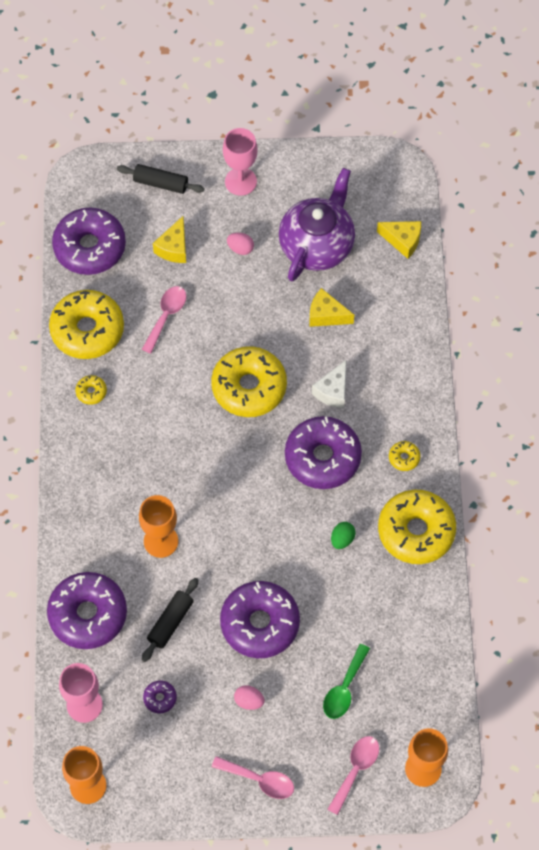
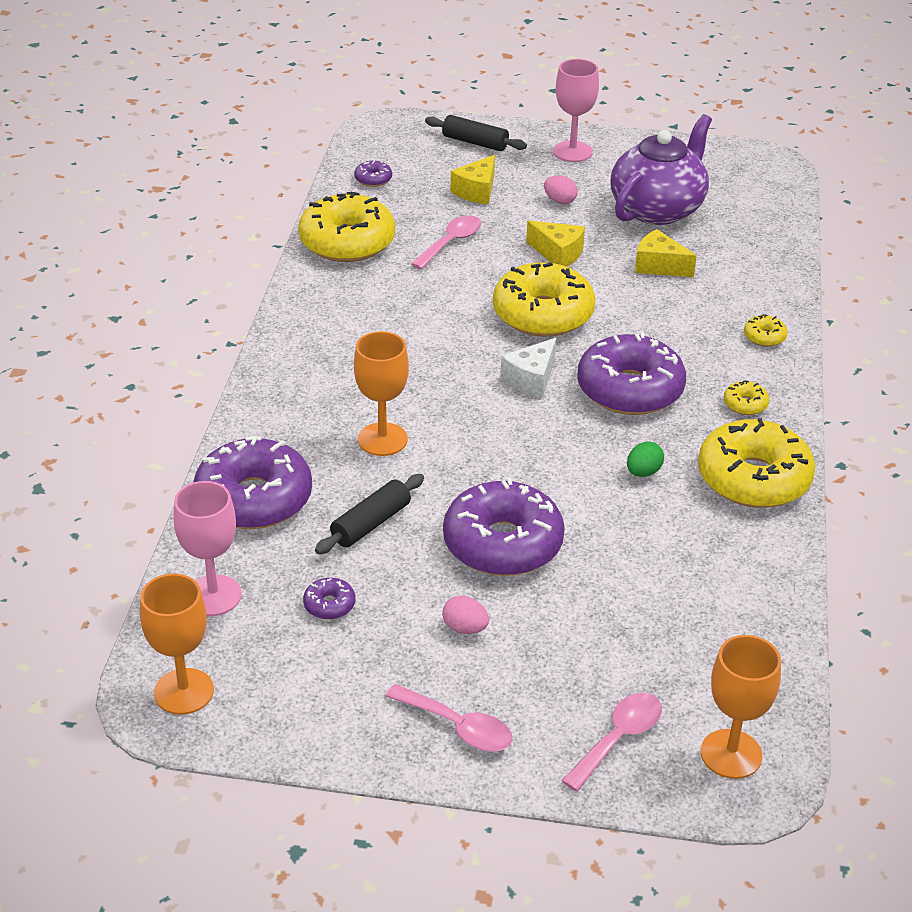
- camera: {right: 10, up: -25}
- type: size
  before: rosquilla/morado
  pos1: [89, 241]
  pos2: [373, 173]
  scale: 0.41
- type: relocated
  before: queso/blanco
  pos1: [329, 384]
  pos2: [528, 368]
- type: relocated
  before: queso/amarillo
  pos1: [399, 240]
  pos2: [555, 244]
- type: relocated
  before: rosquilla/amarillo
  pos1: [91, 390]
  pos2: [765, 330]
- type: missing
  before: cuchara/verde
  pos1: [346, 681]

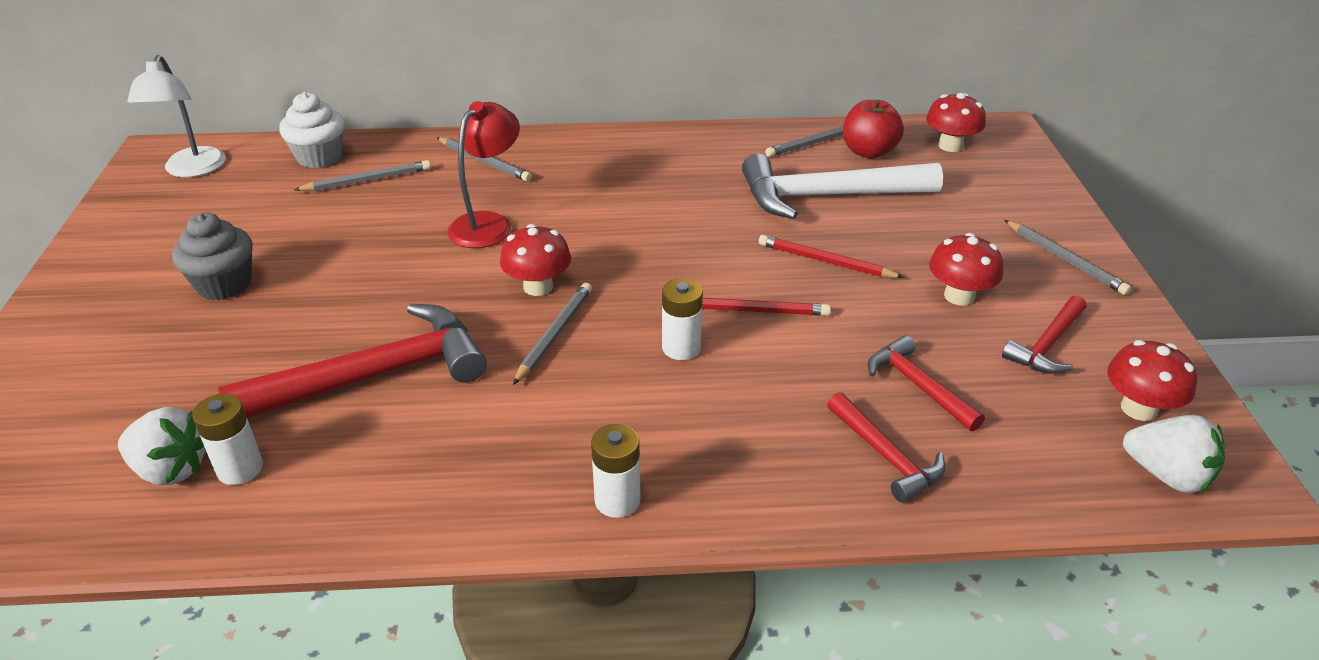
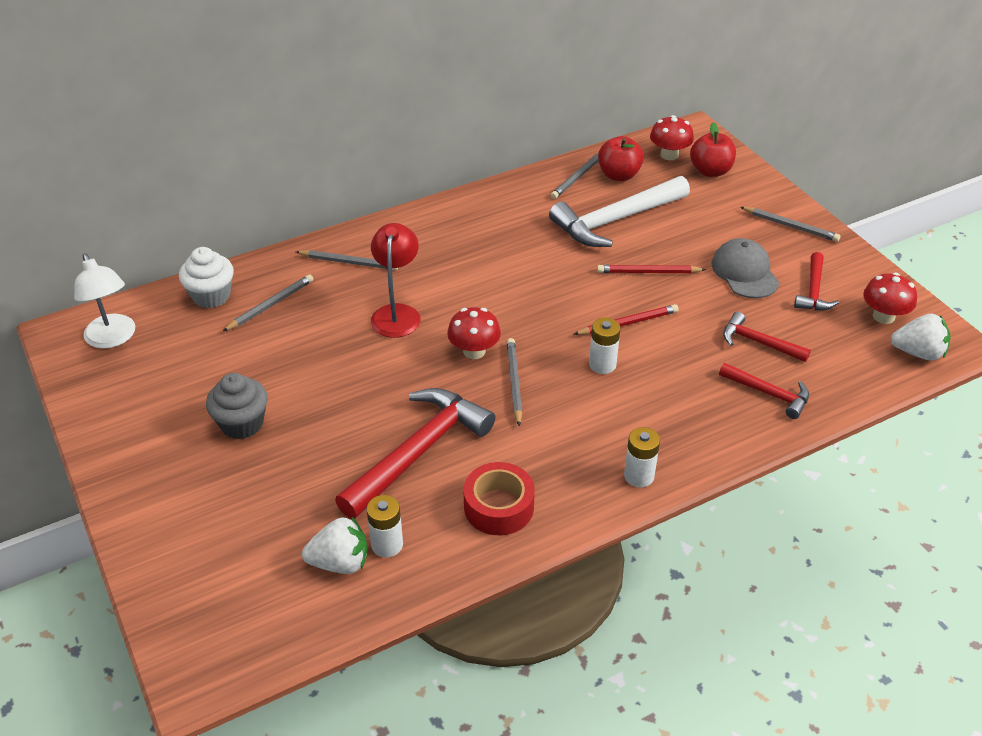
- camera: {right: -25, up: 5}
- type: appeared
  after: cinta adhesiva/rojo
  pos2: [499, 498]
- type: appeared
  after: manzana/rojo
  pos2: [713, 149]
- type: exchanged
  before: seta/rojo
  after: gorra/gris
  pos1: [966, 269]
  pos2: [746, 268]

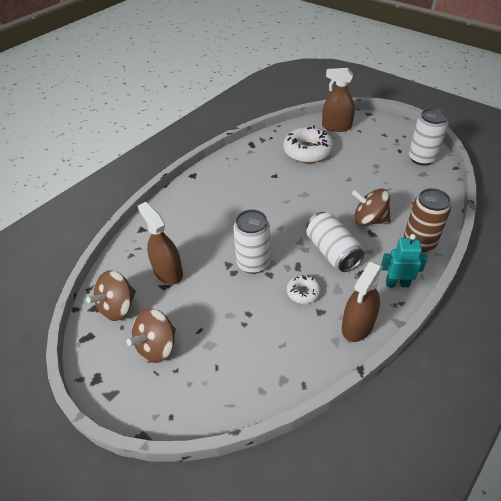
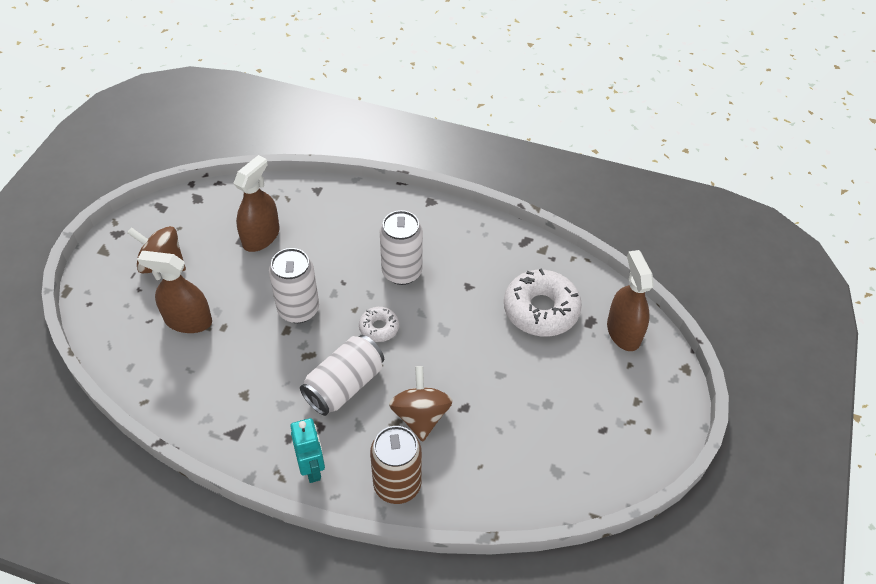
- camera: {right: 65, up: 5}
- type: relocated
  before: pulverizador/marrón
  pos1: [362, 302]
  pos2: [174, 292]
- type: relocated
  before: rosquilla/blanco
  pos1: [304, 289]
  pos2: [379, 324]
- type: relocated
  before: lata/blanco
  pos1: [428, 137]
  pos2: [401, 247]
- type: missing
  before: peonza/marrón
  pos1: [111, 295]

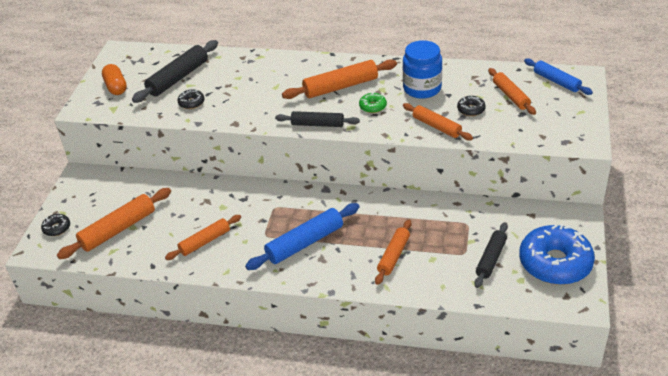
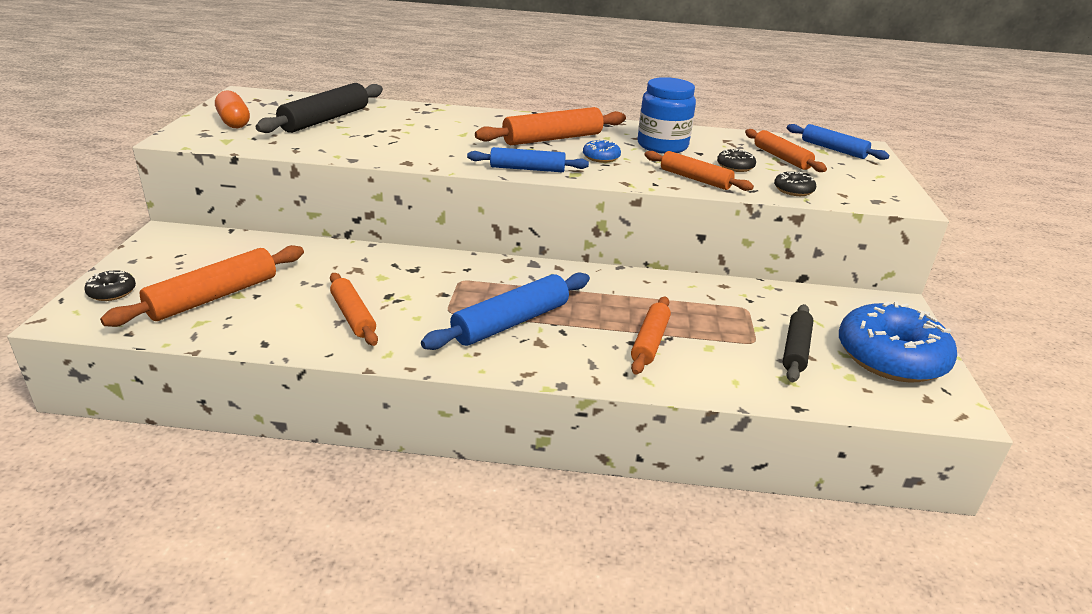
- camera: {right: -10, up: -10}
- type: spun
  before: rodillo/naranja
  pos1: [203, 237]
  pos2: [354, 309]
  turn: -75
- type: colour
  before: rodillo/negro
  after: rodillo/azul
  pos1: [317, 119]
  pos2: [528, 159]
- type: colour
  before: rosquilla/verde
  after: rosquilla/azul
  pos1: [373, 103]
  pos2: [602, 151]
- type: relocated
  before: rosquilla/negro
  pos1: [191, 99]
  pos2: [795, 184]

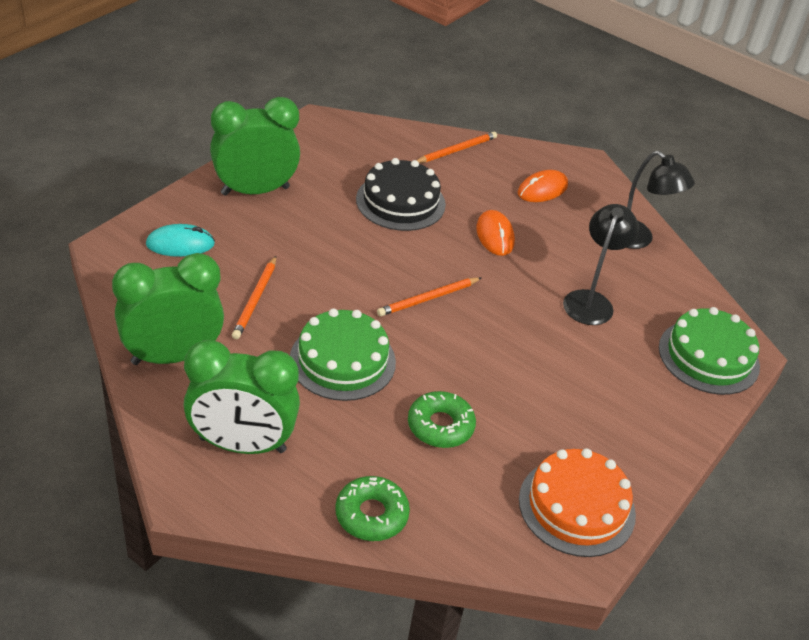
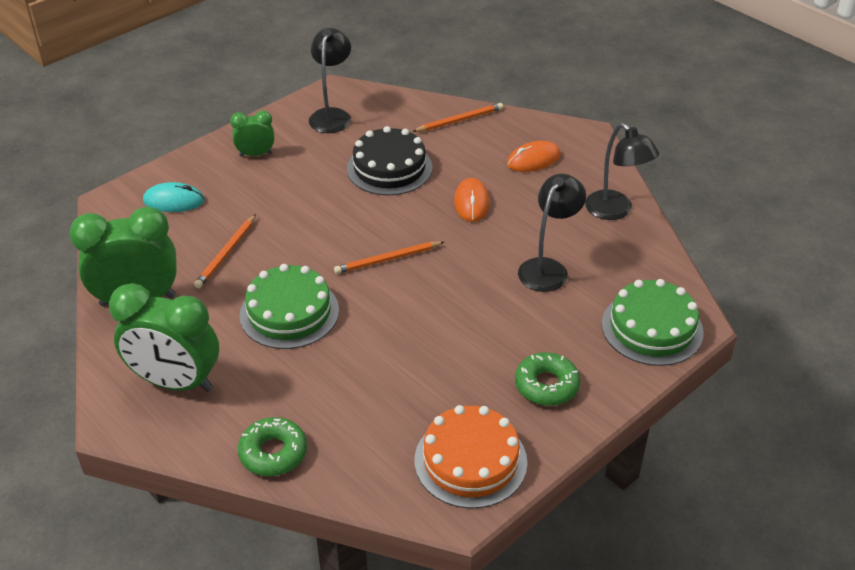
- camera: {right: 15, up: 0}
- type: size
  before: despertador/verde
  pos1: [255, 146]
  pos2: [252, 133]
  scale: 0.52
- type: appeared
  after: lámpara/negro
  pos2: [330, 80]
- type: relocated
  before: rosquilla/verde
  pos1: [442, 419]
  pos2: [547, 379]

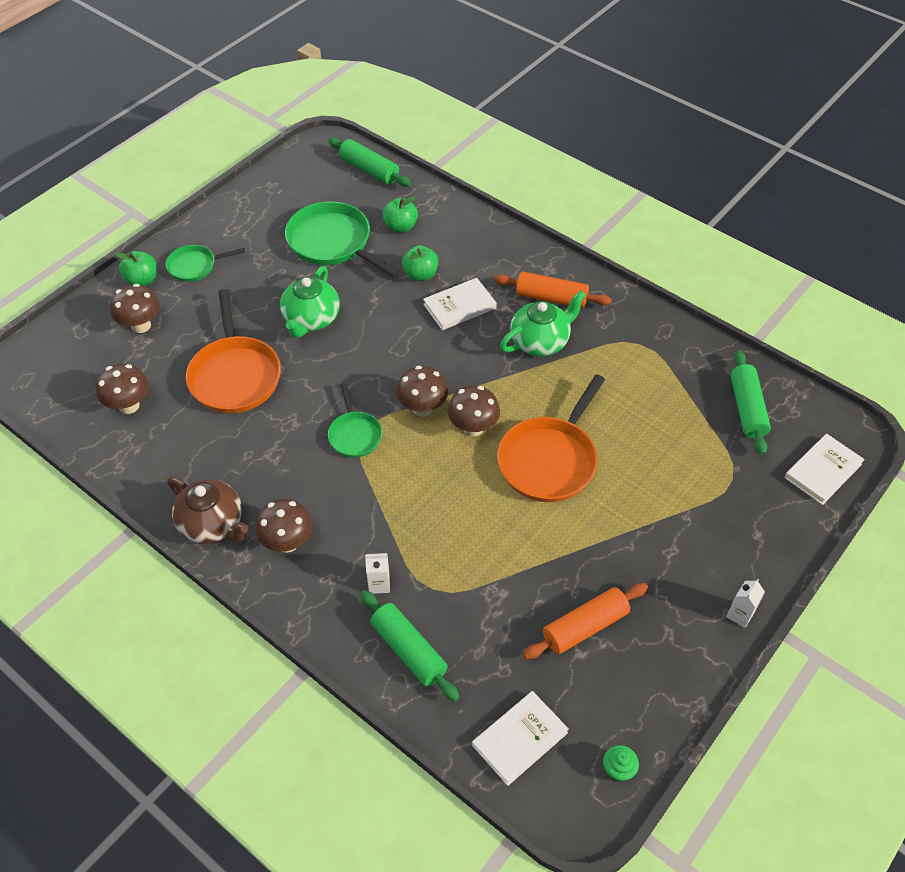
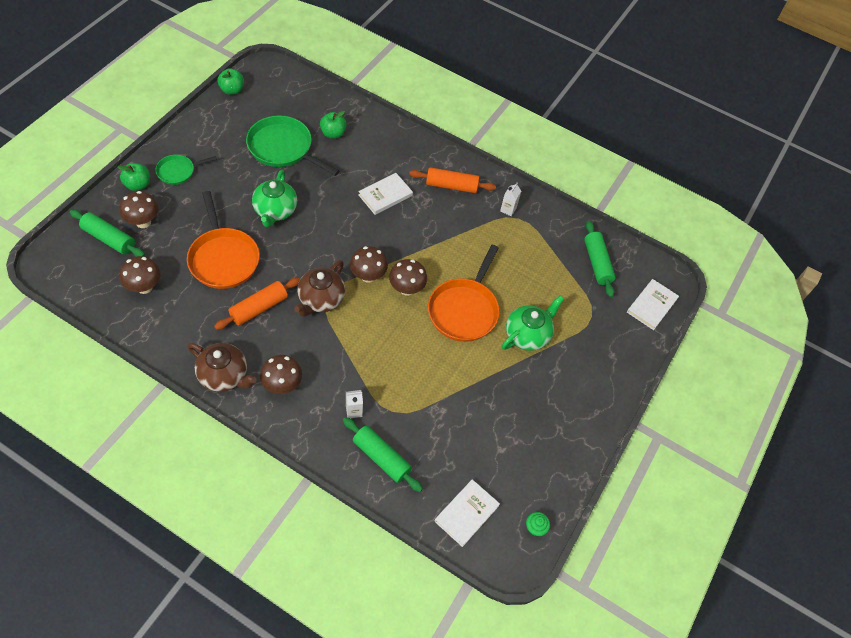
- camera: {right: -15, up: 5}
- type: relocated
  before: rodillo/verde
  pos1: [369, 162]
  pos2: [107, 233]
- type: relocated
  before: rodillo/naranja
  pos1: [585, 621]
  pos2: [257, 303]
- type: relocated
  before: manzana/verde
  pos1: [420, 263]
  pos2: [230, 81]
- type: exchanged
  before: sartén/verde
  after: tetera/marrón
  pos1: [355, 420]
  pos2: [319, 288]
- type: relocated
  before: cartón de leche/blanco
  pos1: [745, 603]
  pos2: [510, 199]
- type: relocated
  before: tetera/verde
  pos1: [543, 323]
  pos2: [533, 323]

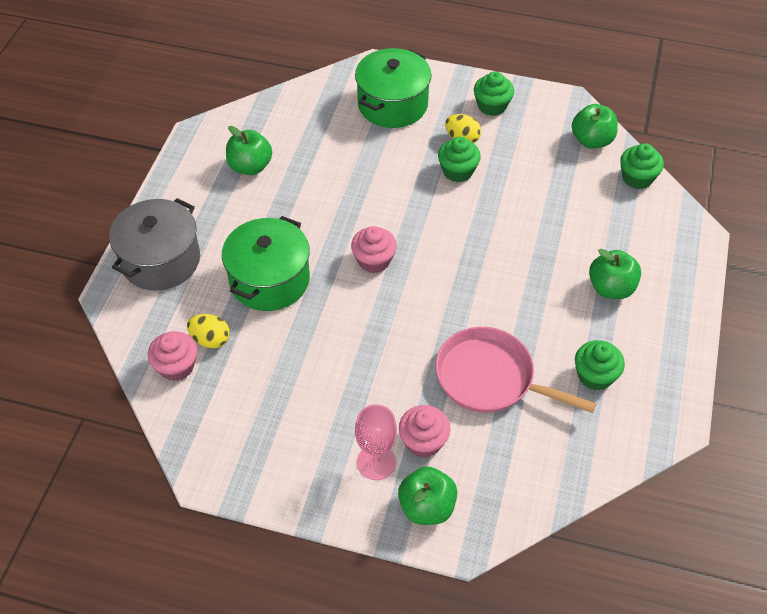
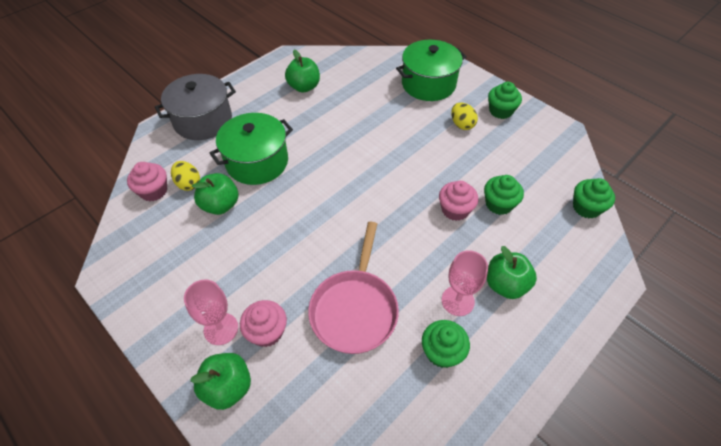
- camera: {right: 30, up: 0}
- type: relocated
  before: manzana/verde
  pos1: [595, 126]
  pos2: [215, 194]
- type: spun
  before: sartén/rosa
  pos1: [515, 370]
  pos2: [353, 288]
  turn: -135
- type: relocated
  before: magdalena/rosa
  pos1: [374, 249]
  pos2: [458, 201]
- type: appeared
  after: copa/rosa
  pos2: [465, 283]
- type: relocated
  before: magdalena/verde
  pos1: [459, 159]
  pos2: [504, 195]

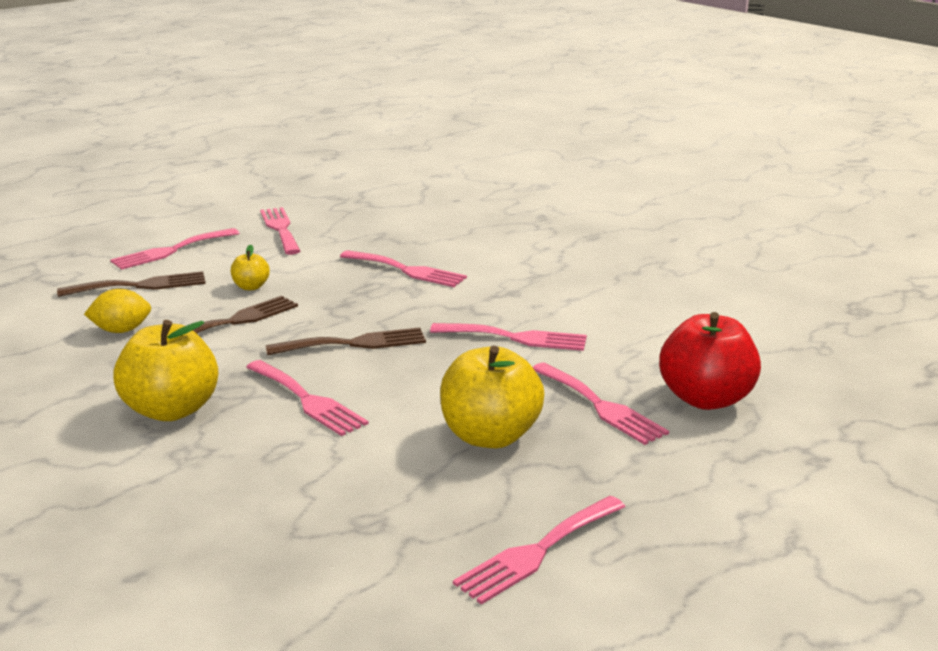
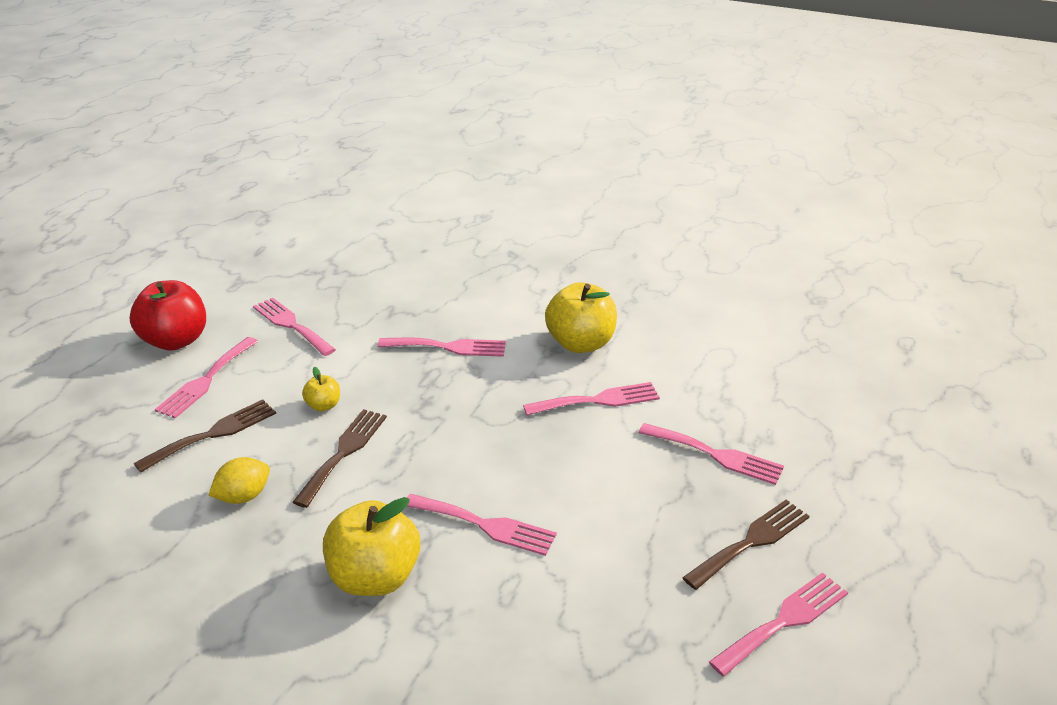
- camera: {right: -25, up: 10}
- type: relocated
  before: manzana/rojo
  pos1: [710, 361]
  pos2: [168, 315]
- type: relocated
  before: manzana/amarillo
  pos1: [492, 397]
  pos2: [581, 317]
- type: relocated
  before: tenedor/marrón
  pos1: [346, 342]
  pos2: [746, 545]
- type: spun
  before: tenedor/rosa
  pos1: [539, 550]
  pos2: [778, 624]
  turn: -150

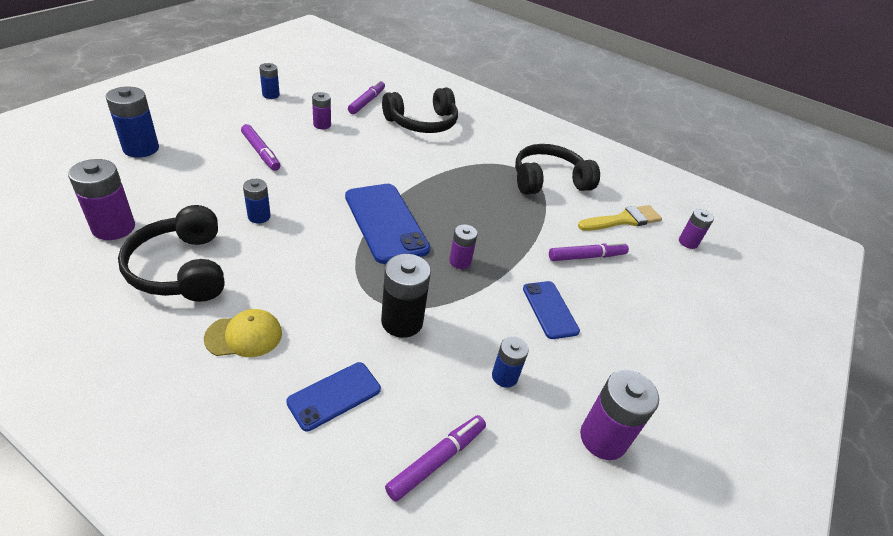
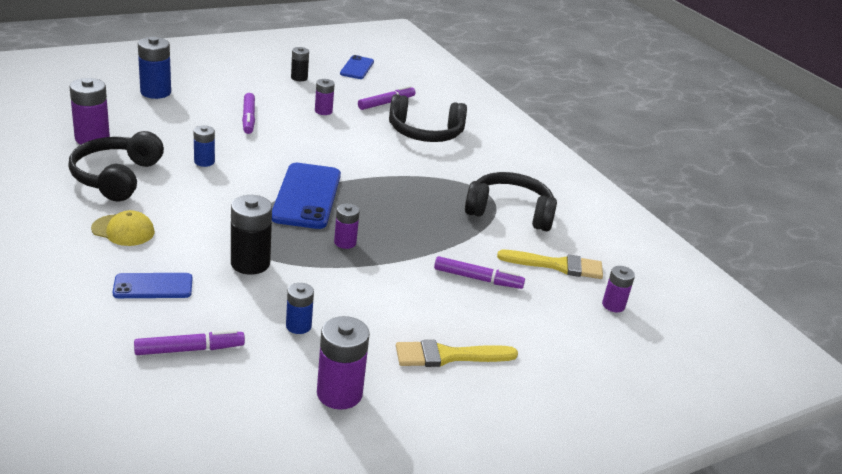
- camera: {right: 30, up: -10}
- type: colour
  before: pila/azul
  after: pila/negro
  pos1: [269, 81]
  pos2: [300, 64]
- type: relocated
  before: móvil/azul
  pos1: [551, 310]
  pos2: [357, 67]
- type: appeared
  after: pincel/amarillo
  pos2: [457, 353]

